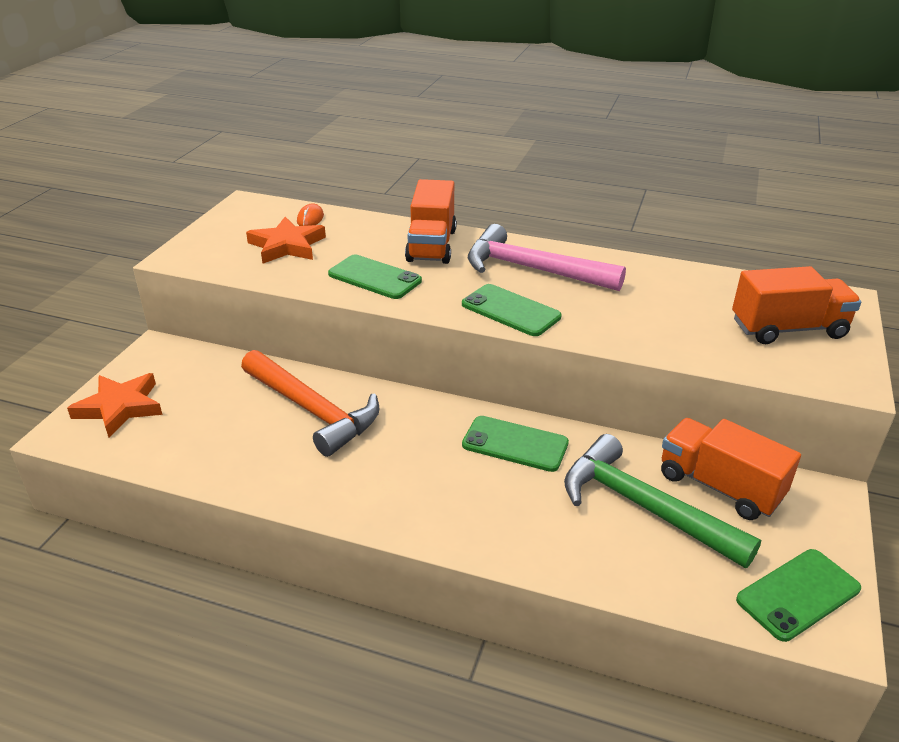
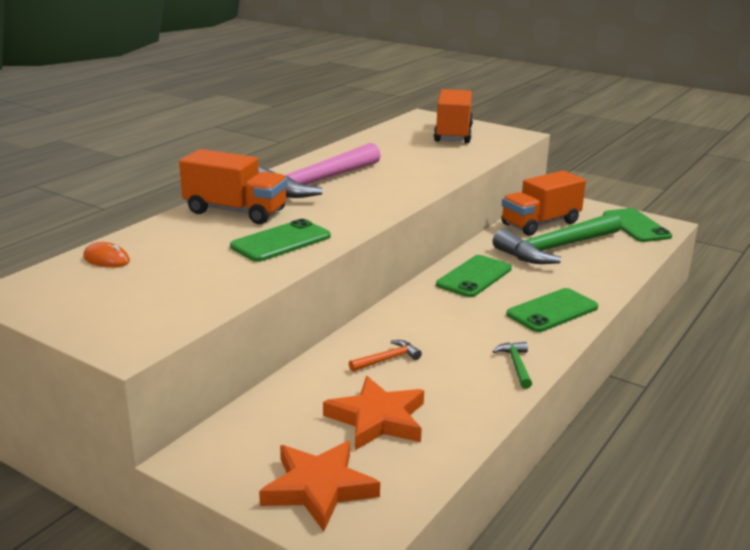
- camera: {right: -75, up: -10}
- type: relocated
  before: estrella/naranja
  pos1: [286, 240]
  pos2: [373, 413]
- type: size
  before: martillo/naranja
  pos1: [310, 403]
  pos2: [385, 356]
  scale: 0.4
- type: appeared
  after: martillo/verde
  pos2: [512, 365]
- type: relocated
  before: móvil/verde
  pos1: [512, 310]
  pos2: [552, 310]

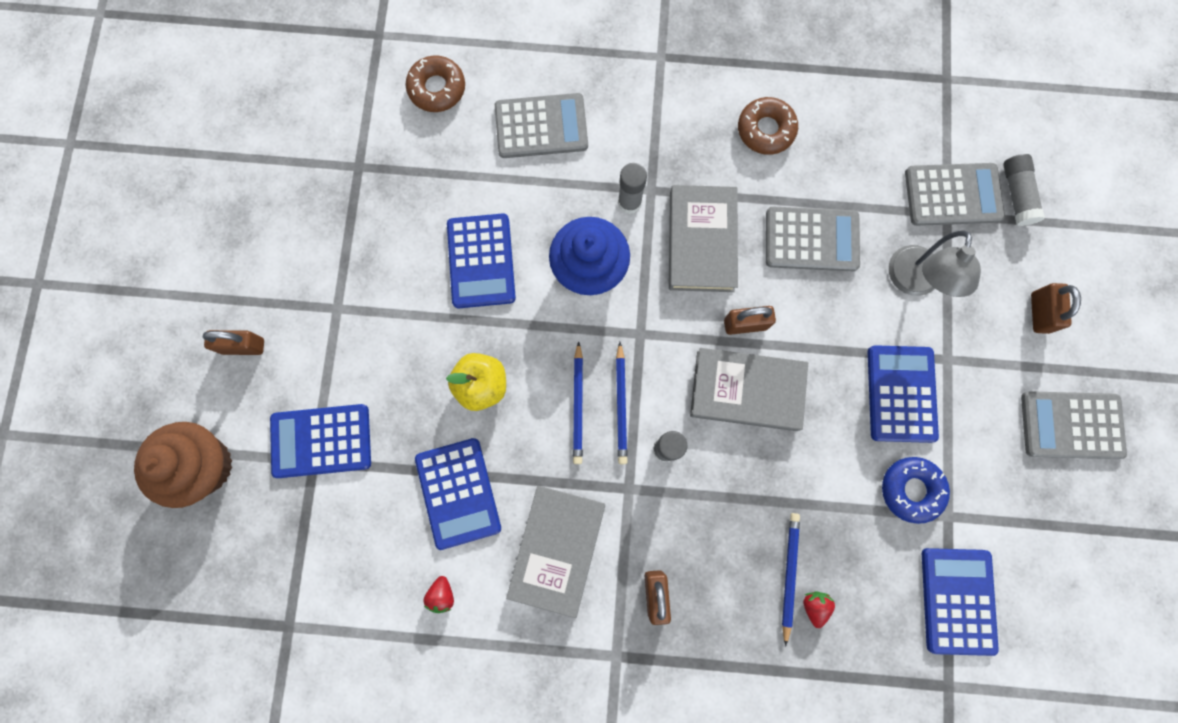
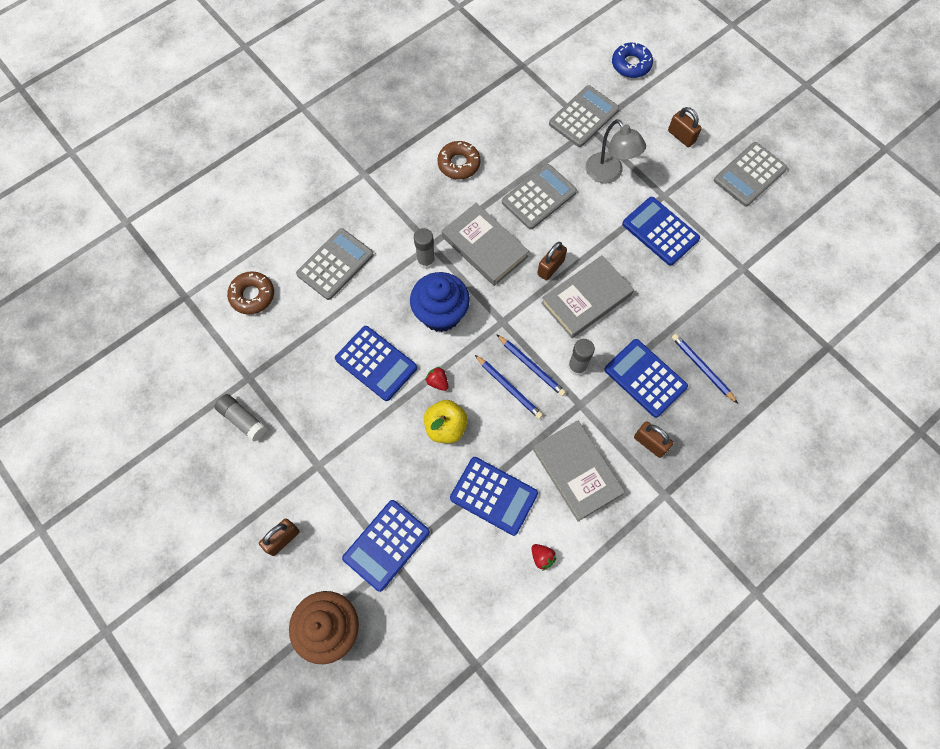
- camera: {right: -45, up: -10}
- type: relocated
  before: barra de pegamento/gris
  pos1: [1024, 190]
  pos2: [240, 418]
- type: relocated
  before: fresa/rojo
  pos1: [819, 609]
  pos2: [436, 379]
- type: relocated
  before: calculadora/azul
  pos1: [960, 602]
  pos2: [646, 378]
- type: relocated
  before: rosquilla/azul
  pos1: [916, 490]
  pos2: [632, 60]

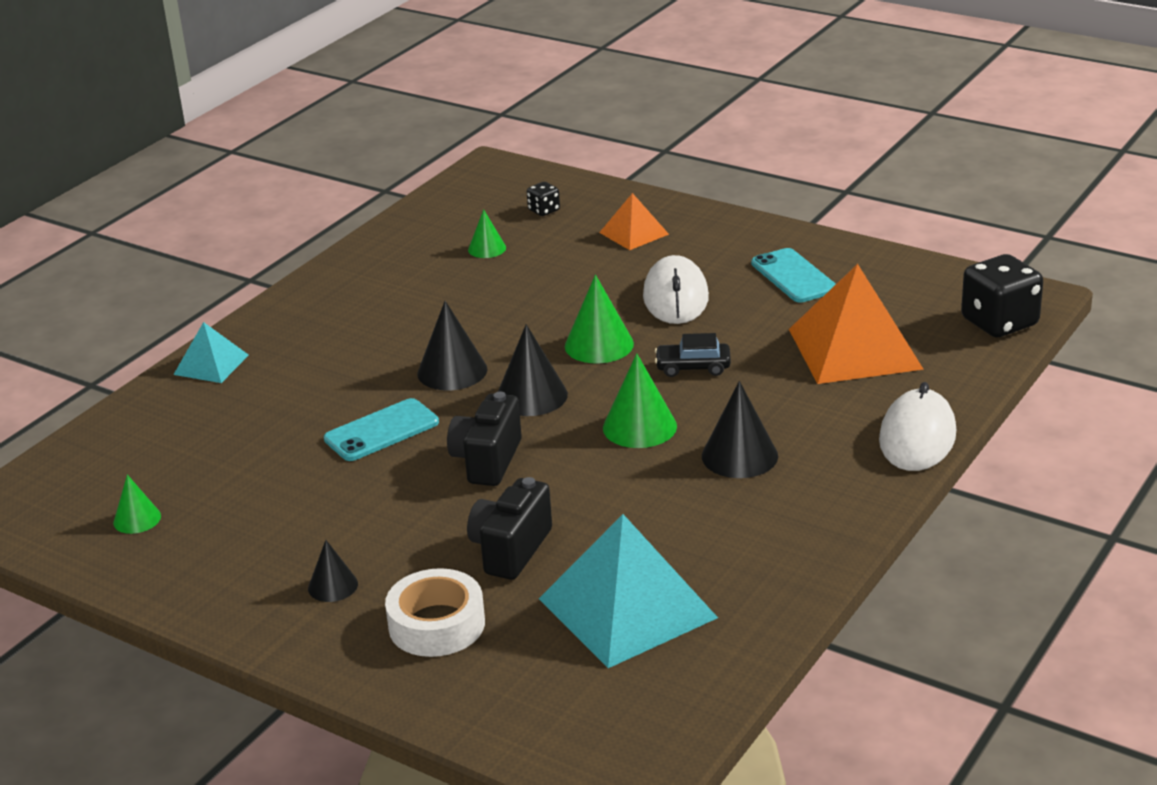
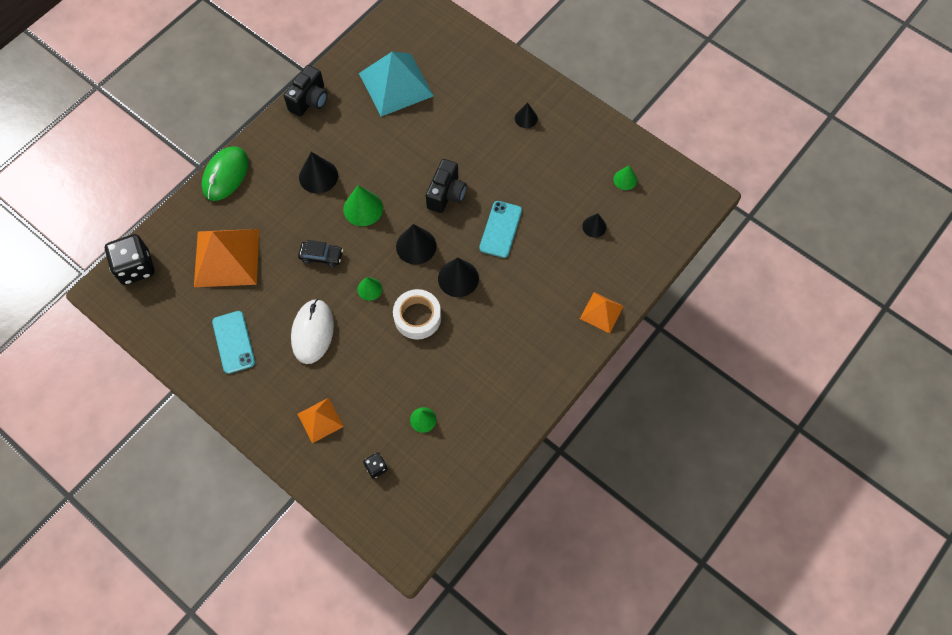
- camera: {right: -175, up: 35}
- type: colour
  before: ratón/blanco
  after: ratón/verde
  pos1: [917, 426]
  pos2: [225, 173]
- type: relocated
  before: cámara/negro
  pos1: [509, 528]
  pos2: [306, 91]
- type: size
  before: cono/verde
  pos1: [599, 319]
  pos2: [369, 289]
  scale: 0.61
- type: relocated
  before: cinta adhesiva/blanco
  pos1: [435, 612]
  pos2: [417, 314]
- type: spun
  before: móvil/turquesa
  pos1: [381, 429]
  pos2: [500, 229]
  turn: -45
- type: colour
  before: pirámide/turquesa
  after: pirámide/naranja
  pos1: [211, 352]
  pos2: [602, 312]
- type: appeared
  after: cono/negro
  pos2: [594, 225]

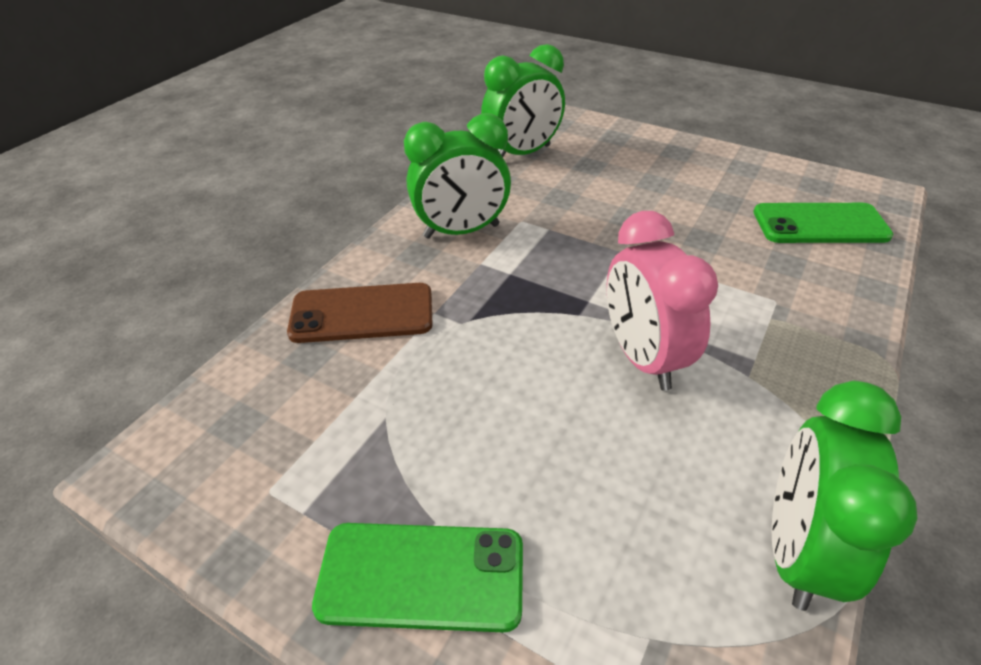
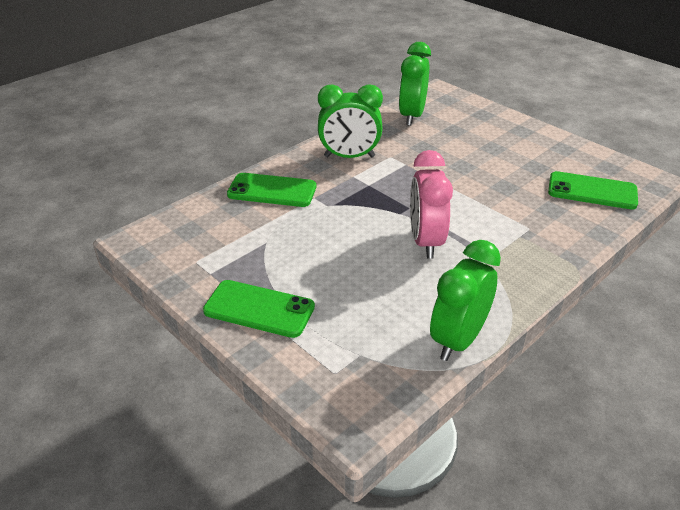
- camera: {right: 15, up: -5}
- type: colour
  before: móvil/marrón
  after: móvil/verde
  pos1: [360, 313]
  pos2: [271, 190]
- type: spun
  before: despertador/verde
  pos1: [523, 100]
  pos2: [415, 84]
  turn: 120

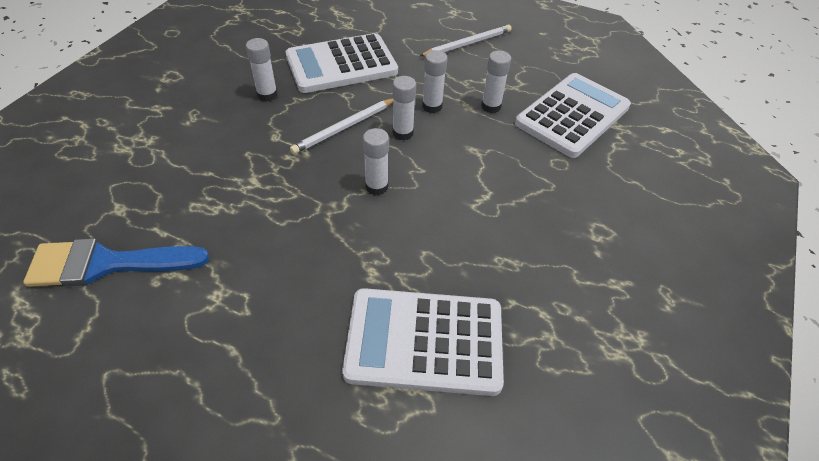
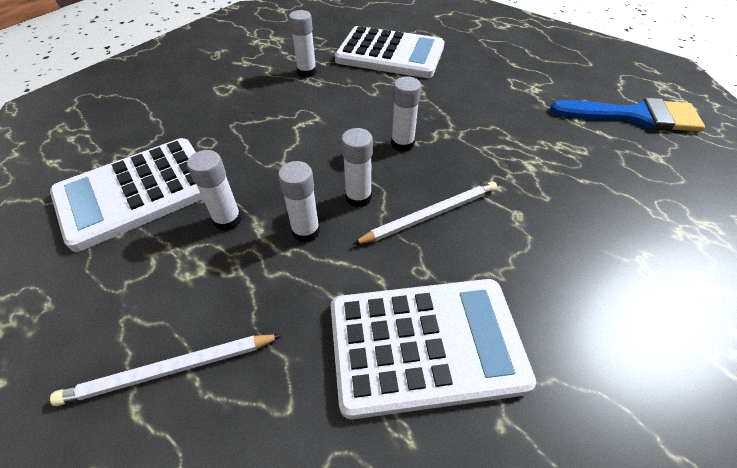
- camera: {right: -165, up: 0}
- type: relocated
  before: barra de pegamento/blanco
  pos1: [262, 69]
  pos2: [303, 44]

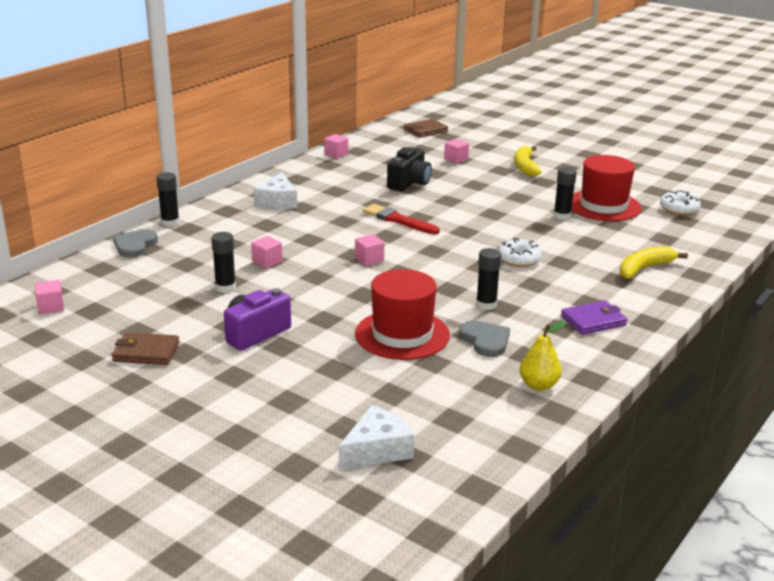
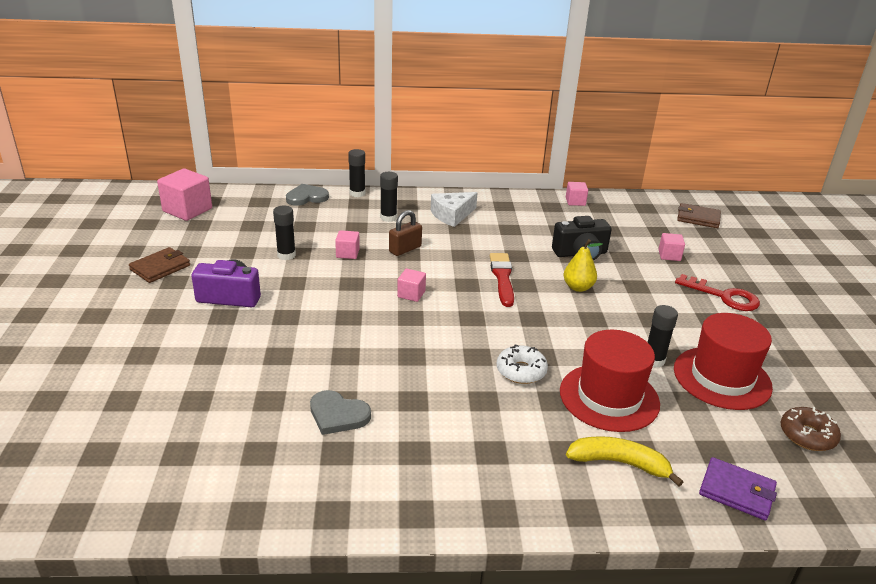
- camera: {right: 50, up: 5}
- type: spun
  before: cartera/marrón
  pos1: [145, 348]
  pos2: [159, 265]
  turn: 75
- type: size
  before: cubo/rosa
  pos1: [49, 297]
  pos2: [184, 195]
  scale: 1.84
- type: spun
  before: corazón/gris
  pos1: [484, 339]
  pos2: [340, 412]
  turn: 90
- type: relocated
  before: barra de pegamento/negro
  pos1: [488, 279]
  pos2: [389, 197]
- type: appeared
  after: candado/marrón
  pos2: [405, 233]
- type: relocated
  before: sombrero/rojo
  pos1: [402, 314]
  pos2: [610, 381]
- type: relocated
  before: pera/amarillo
  pos1: [543, 356]
  pos2: [583, 265]
- type: exchanged
  before: plátano/amarillo
  after: llave/rojo
  pos1: [527, 161]
  pos2: [717, 292]
- type: relocated
  before: cartera/morado
  pos1: [594, 317]
  pos2: [738, 489]
- type: colour
  before: rosquilla/blanco
  after: rosquilla/marrón
  pos1: [680, 202]
  pos2: [811, 429]
- type: missing
  before: queso/blanco
  pos1: [376, 437]

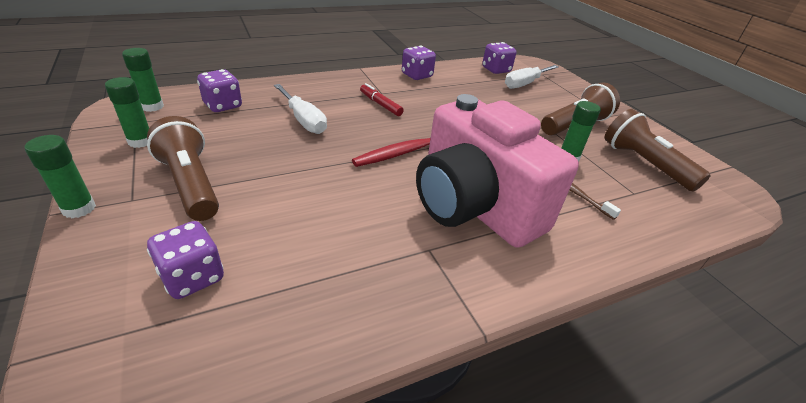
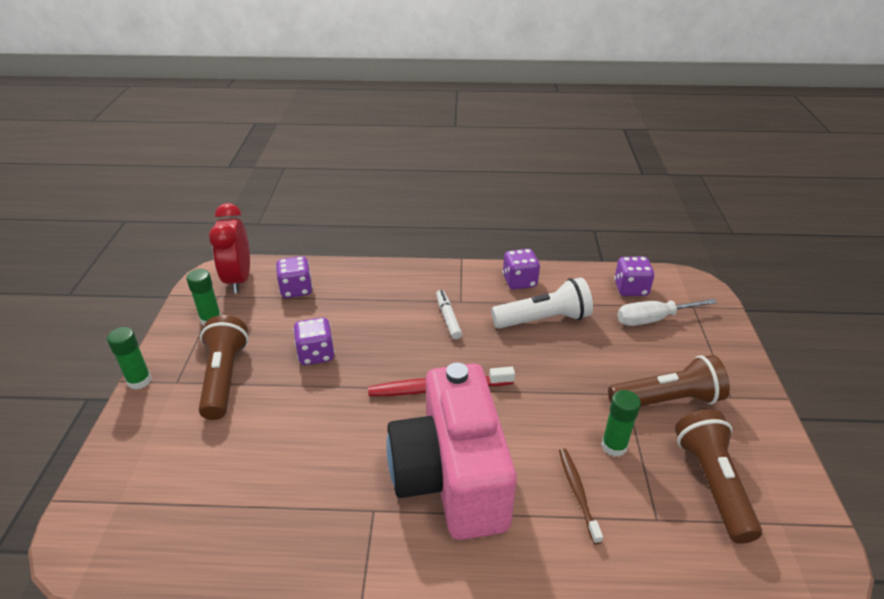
- camera: {right: 30, up: 0}
- type: exchanged
  before: barra de pegamento/verde
  after: despertador/rojo
  pos1: [143, 80]
  pos2: [229, 248]
- type: relocated
  before: dado/morado
  pos1: [185, 260]
  pos2: [314, 341]
- type: colour
  before: rotulador/rojo
  after: rotulador/blanco
  pos1: [382, 99]
  pos2: [449, 314]
- type: appeared
  after: lámpara de mano/blanco
  pos2: [542, 303]
- type: missing
  before: destornillador/blanco
  pos1: [300, 109]

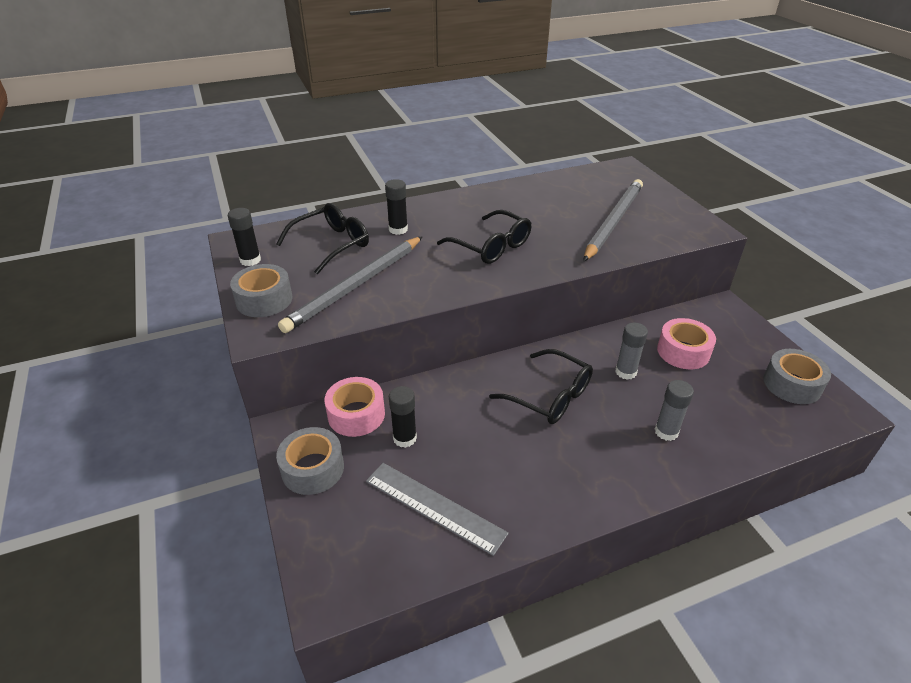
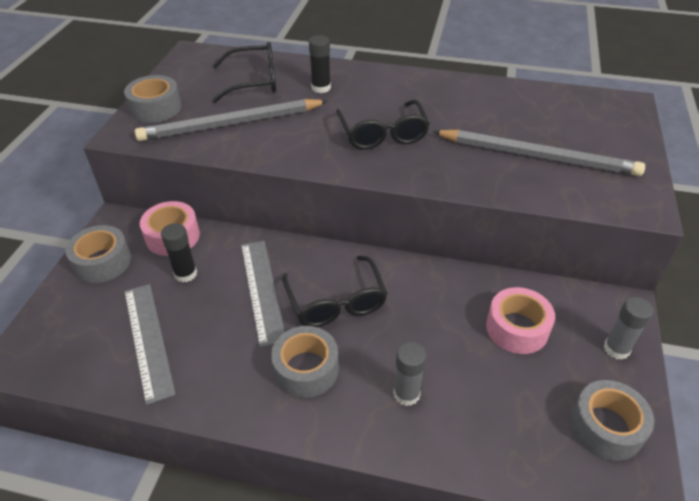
- camera: {right: 35, up: 5}
- type: appeared
  after: regla/gris
  pos2: [263, 294]
- type: appeared
  after: cinta adhesiva/gris
  pos2: [305, 362]
- type: spun
  before: lápiz/gris
  pos1: [613, 220]
  pos2: [538, 153]
  turn: 45
- type: relocated
  before: barra de pegamento/gris
  pos1: [631, 351]
  pos2: [628, 328]
- type: missing
  before: barra de pegamento/negro
  pos1: [244, 237]

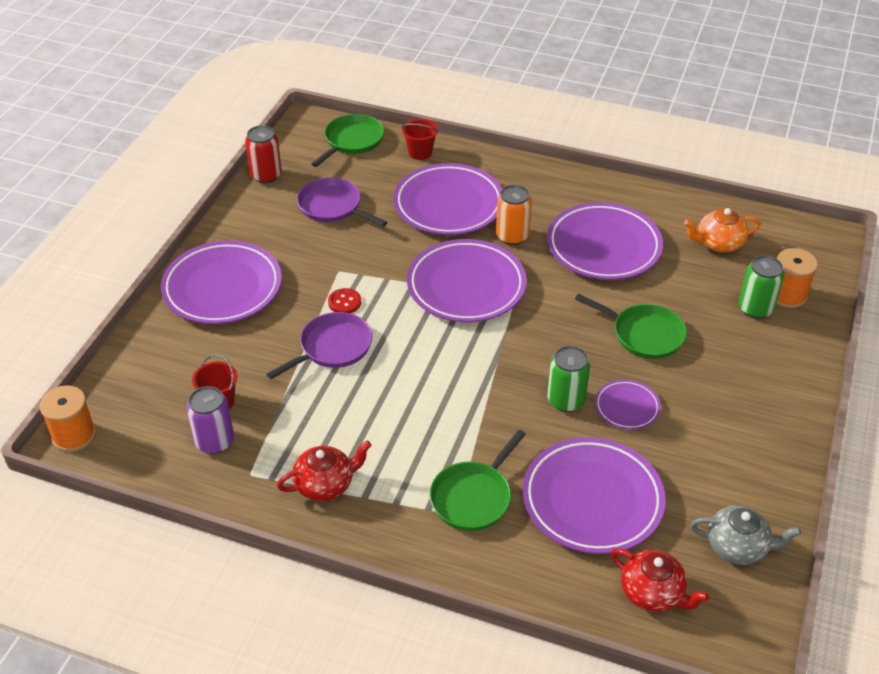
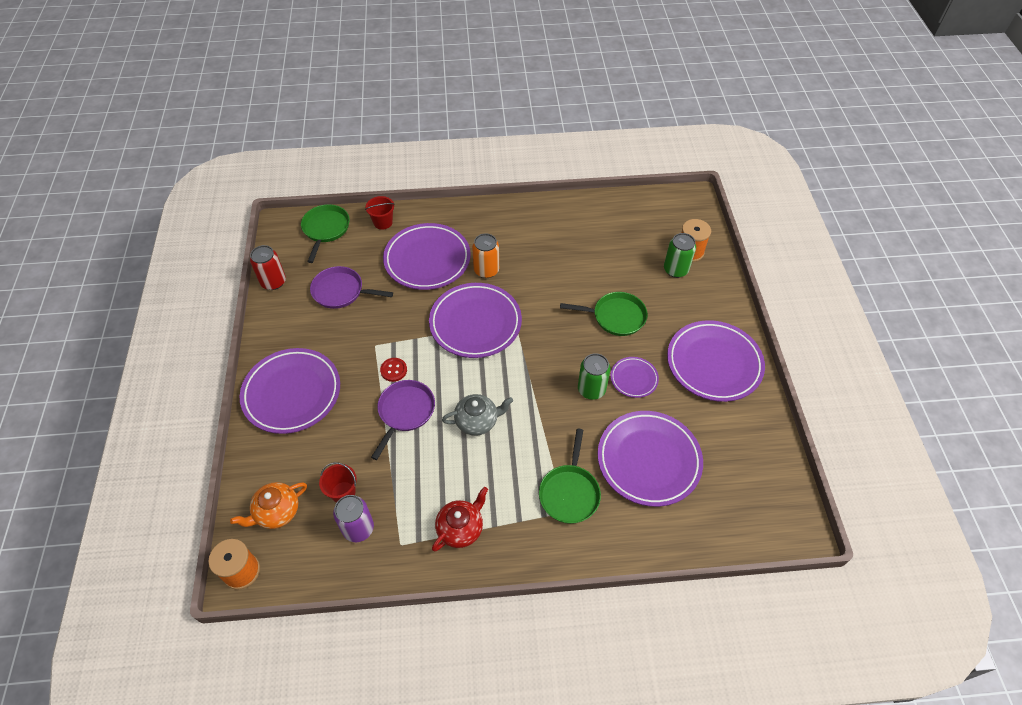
- camera: {right: -25, up: 10}
- type: relocated
  before: tetera/naranja
  pos1: [722, 230]
  pos2: [268, 505]
- type: relocated
  before: tetera/gris
  pos1: [746, 535]
  pos2: [477, 415]
- type: relocated
  before: plato/morado
  pos1: [605, 241]
  pos2: [716, 361]
- type: missing
  before: tetera/rojo
  pos1: [660, 580]

